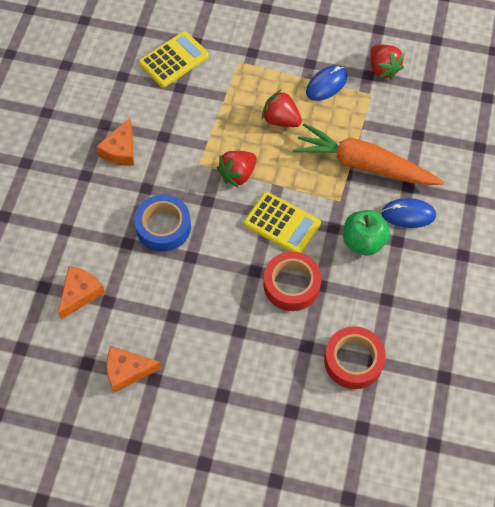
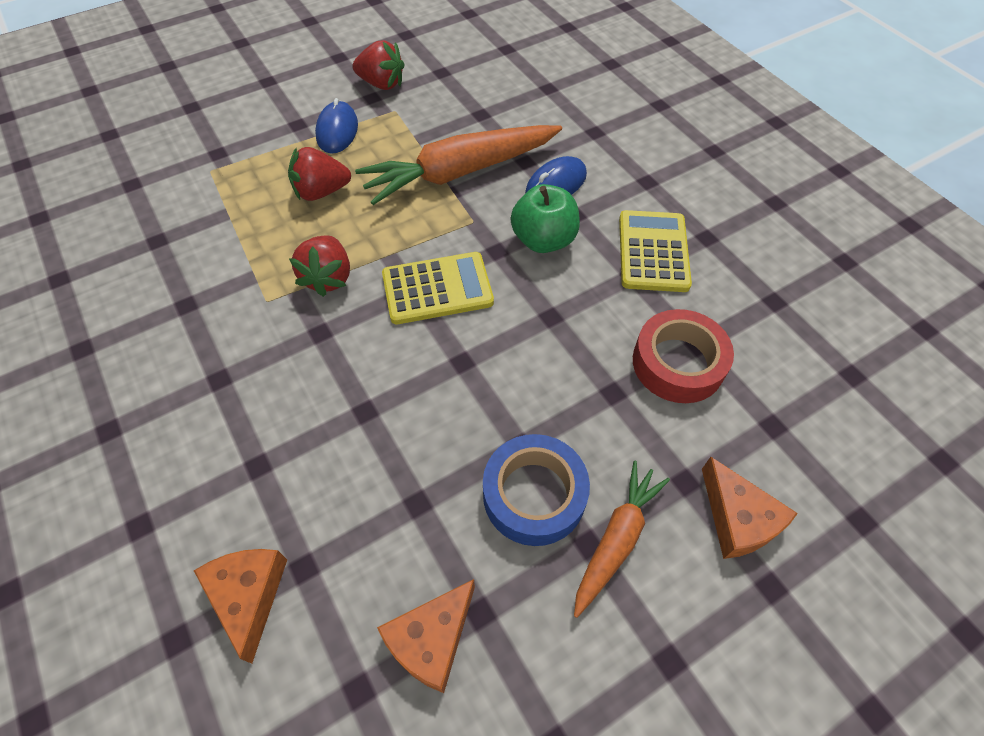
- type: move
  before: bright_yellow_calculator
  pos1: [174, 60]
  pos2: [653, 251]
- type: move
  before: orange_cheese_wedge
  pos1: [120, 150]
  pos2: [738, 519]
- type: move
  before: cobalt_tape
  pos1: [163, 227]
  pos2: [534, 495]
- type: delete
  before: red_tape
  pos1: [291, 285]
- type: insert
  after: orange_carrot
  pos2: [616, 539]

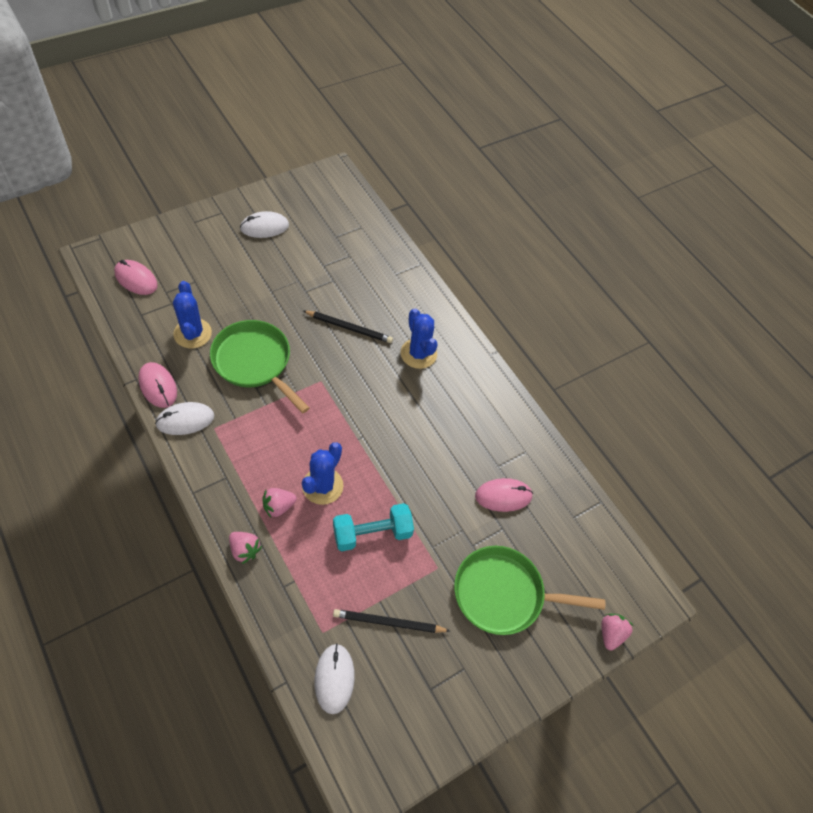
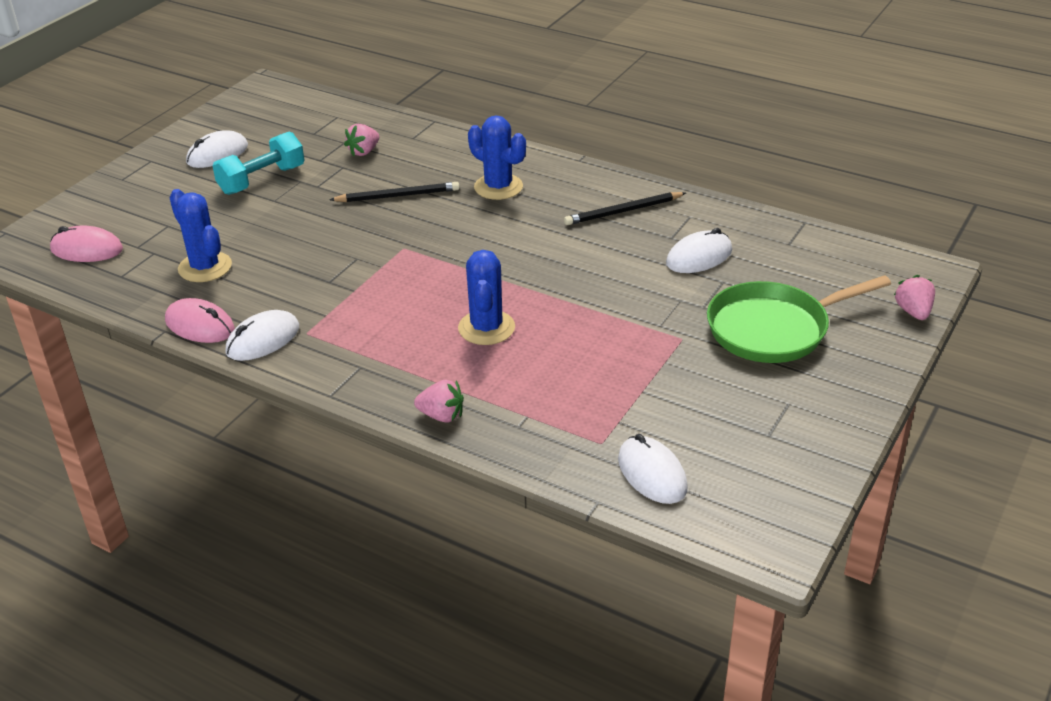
- type: delete
  before: emerald_skillet
  pos1: [254, 362]
- type: recolor
  before: rosy_PC_mouse
  after: pure_white_PC_mouse
  pos1: [503, 496]
  pos2: [699, 257]
- type: move
  before: rosy_toy_strawberry
  pos1: [278, 506]
  pos2: [364, 152]
- type: move
  before: turquoise_hand_weight
  pos1: [372, 533]
  pos2: [262, 180]
- type: move
  before: black_wooden_pencil
  pos1: [388, 622]
  pos2: [623, 211]

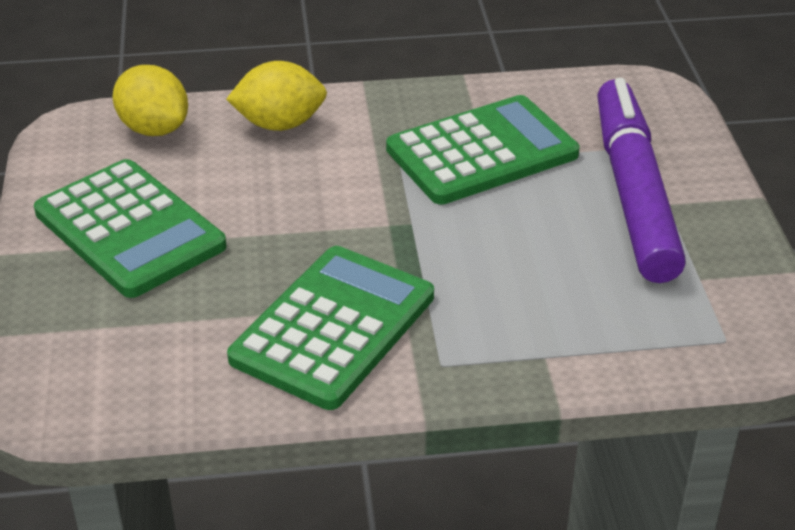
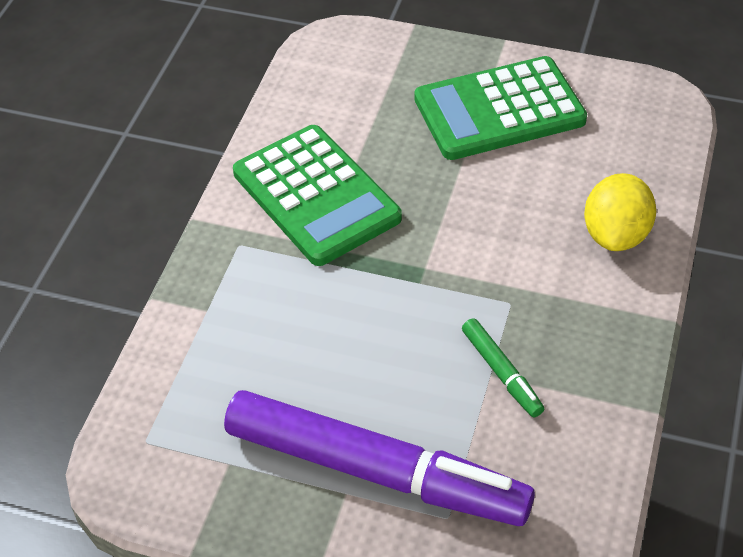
- type: delete
  before: bright_yellow_toy_lemon
  pos1: [154, 129]
- type: replace
  before: emerald_calculator
  after: emerald_marker
  pos1: [482, 152]
  pos2: [501, 373]

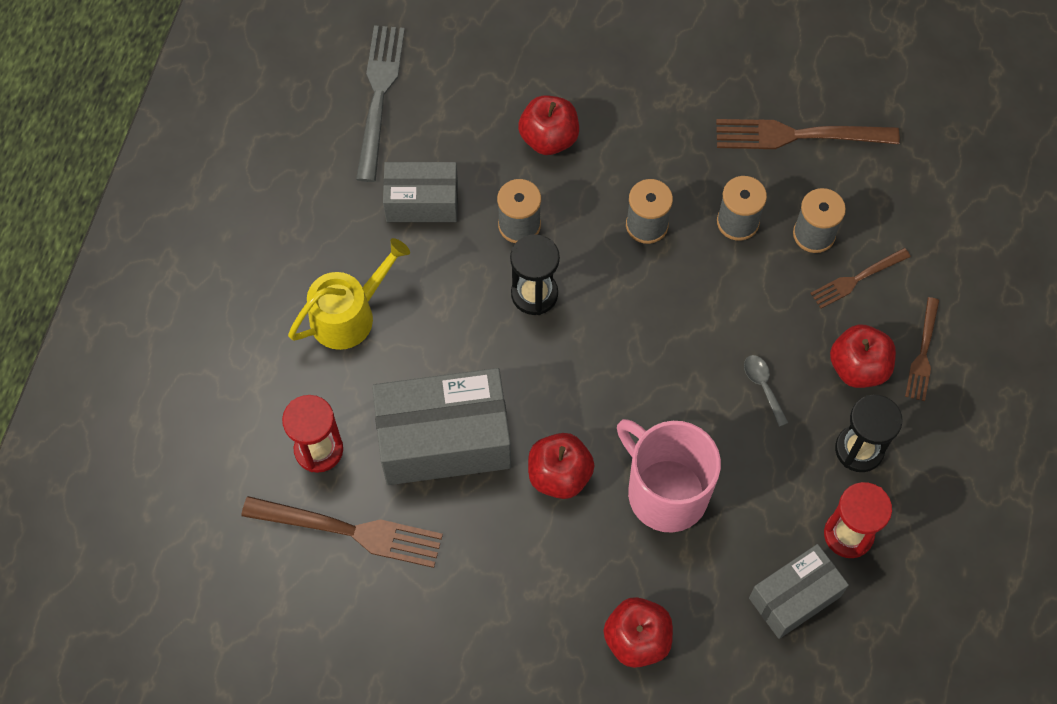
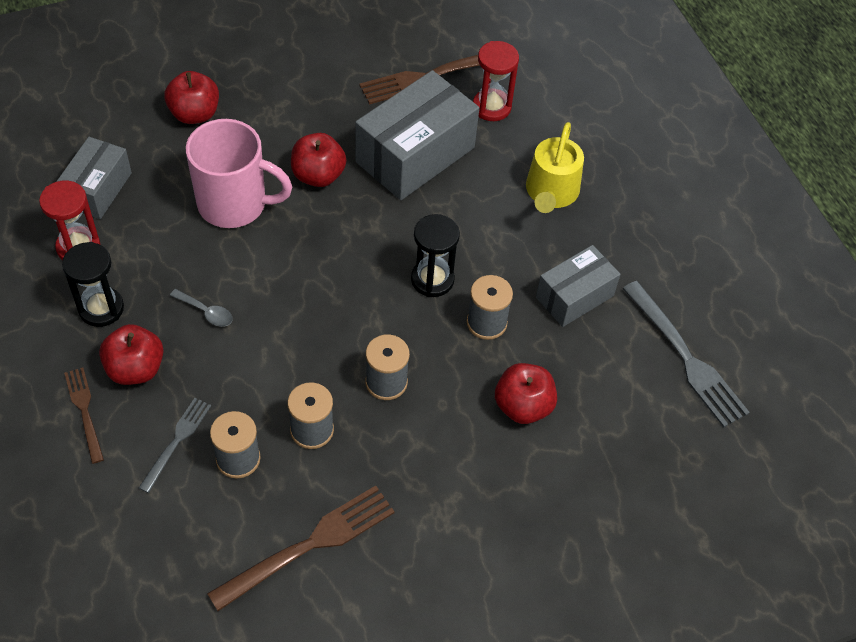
- type: recolor
  before: dark_brown_dinner_fork
  after: gray_dinner_fork
  pos1: [856, 279]
  pos2: [177, 441]

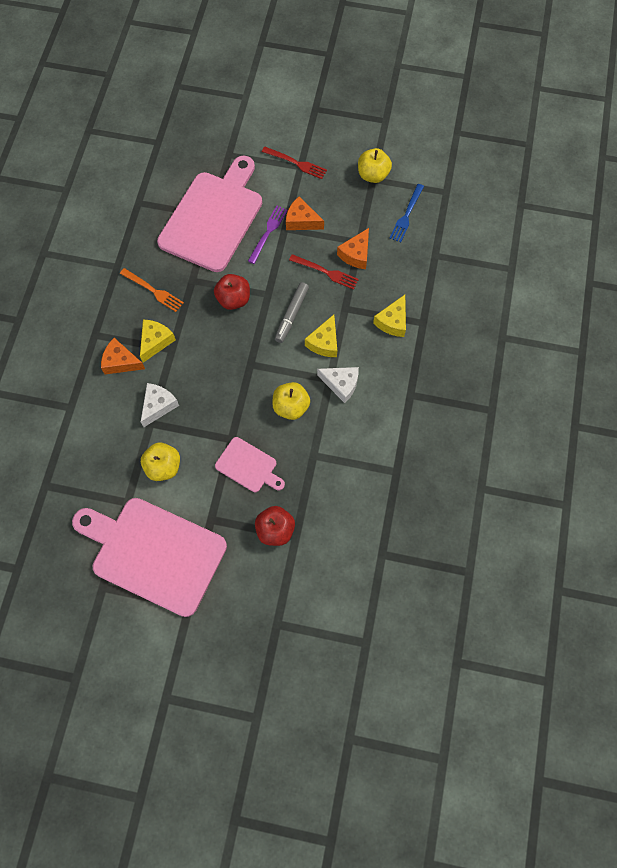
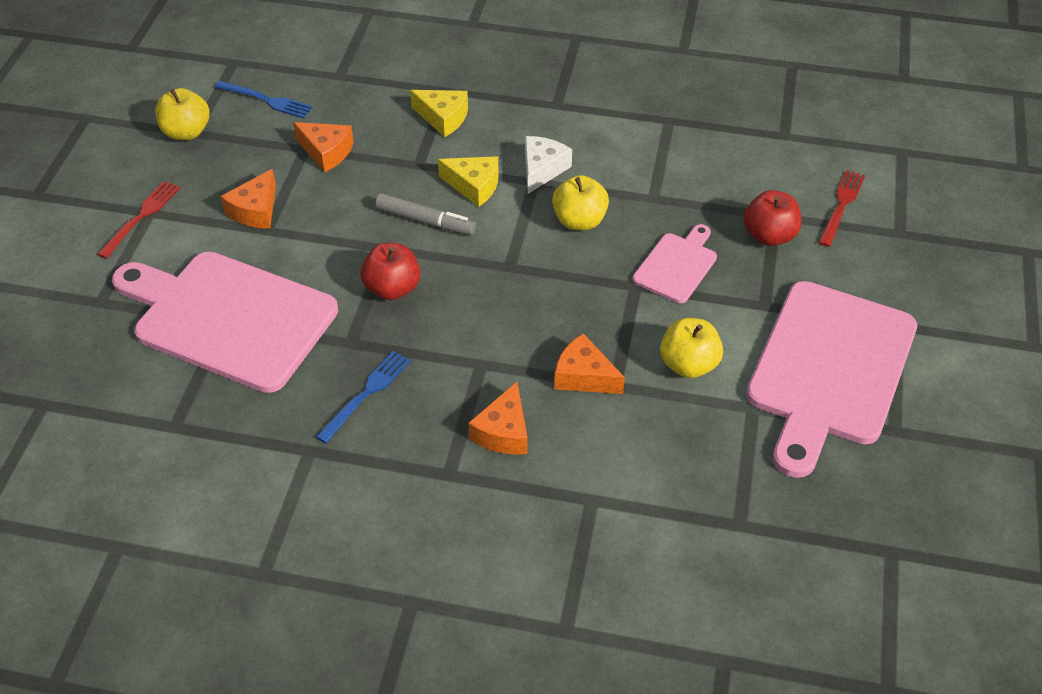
- type: delete
  before: violet_dinner_fork
  pos1: [268, 232]
- type: move
  before: red_dinner_fork
  pos1: [326, 272]
  pos2: [841, 205]
- type: recolor
  before: orange_dinner_fork
  after: cobalt_dinner_fork
  pos1: [154, 291]
  pos2: [366, 393]
- type: delete
  before: bright_yellow_cheese_wedge
  pos1: [155, 341]
- type: recolor
  before: pure_white_cheese_wedge
  after: orange_cheese_wedge
  pos1: [158, 406]
  pos2: [584, 376]

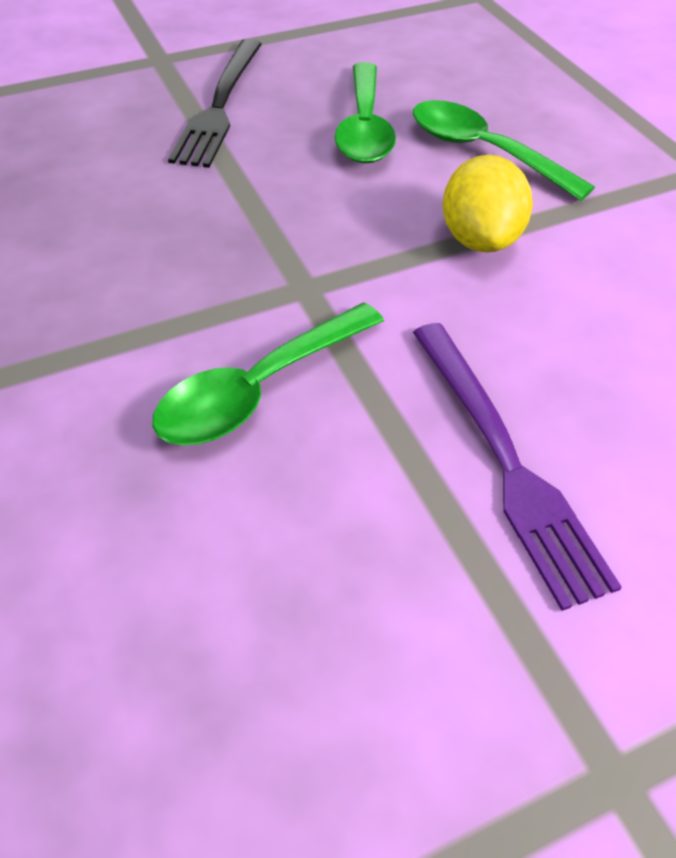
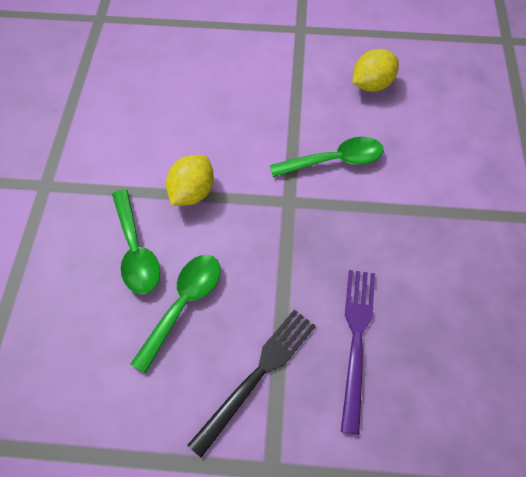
- type: move
  before: violet_dinner_fork
  pos1: [505, 461]
  pos2: [356, 340]
- type: insert
  after: bright_yellow_toy_lemon
  pos2: [372, 85]

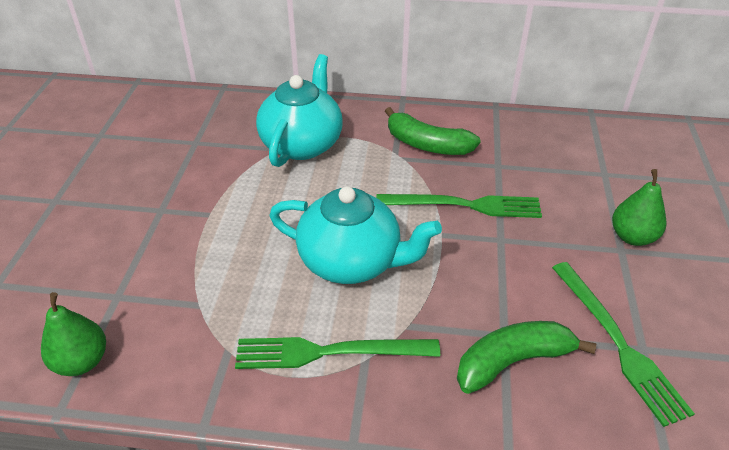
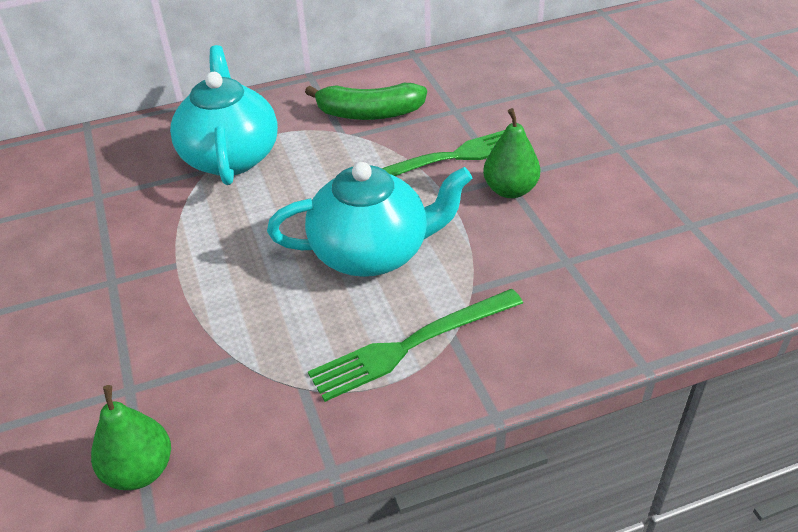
- type: move
  before: emerald_toy_pear
  pos1: [632, 237]
  pos2: [510, 190]
- type: delete
  before: emerald_dinner_fork
  pos1: [618, 343]
- type: delete
  before: emerald_banana
  pos1: [512, 361]

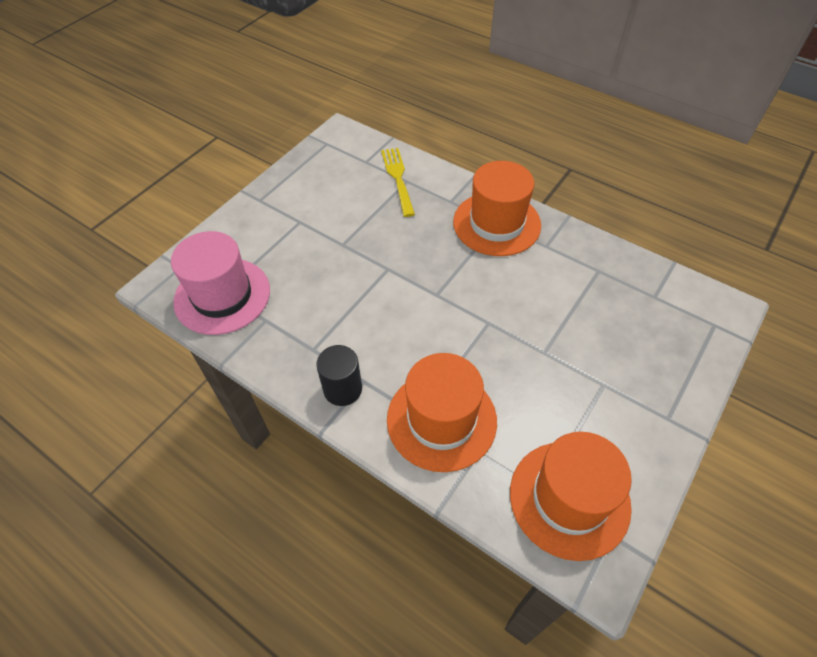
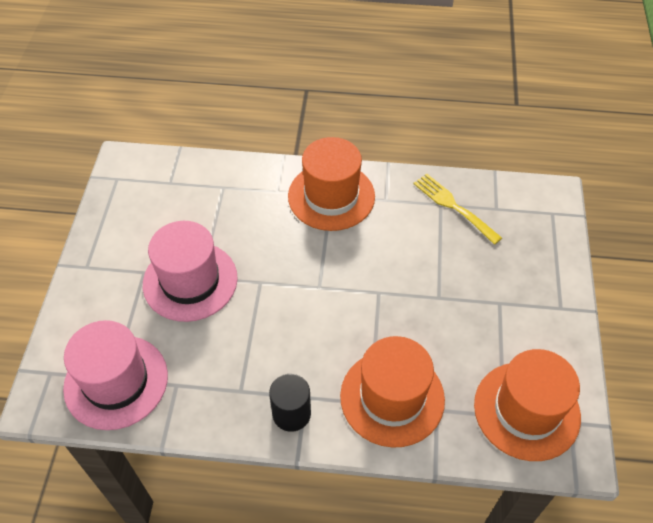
- type: move
  before: bright_yellow_dinner_fork
  pos1: [398, 179]
  pos2: [454, 207]
- type: insert
  after: rosy_hat
  pos2: [190, 281]

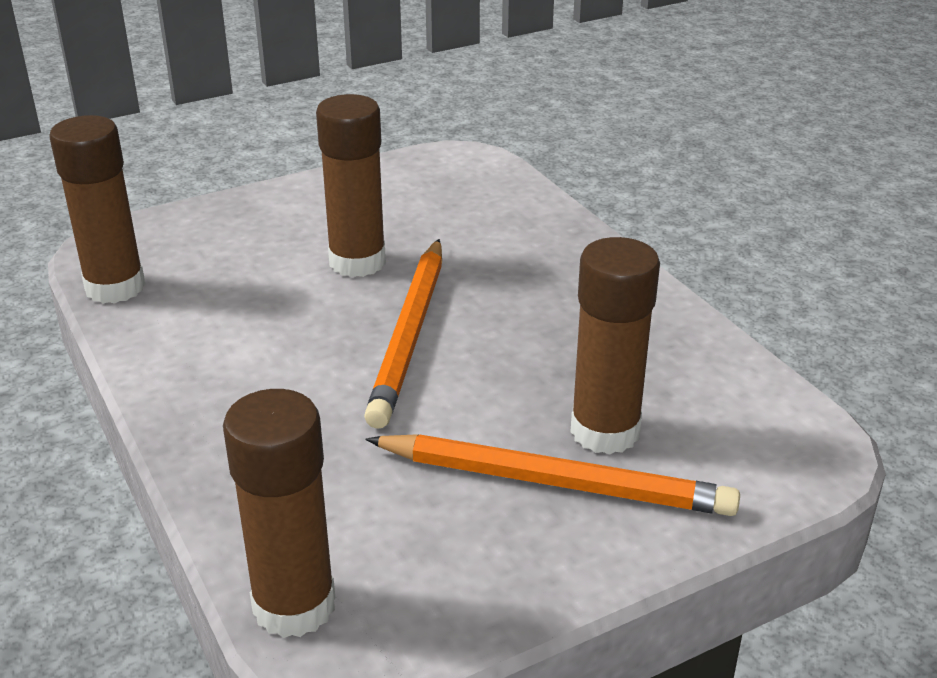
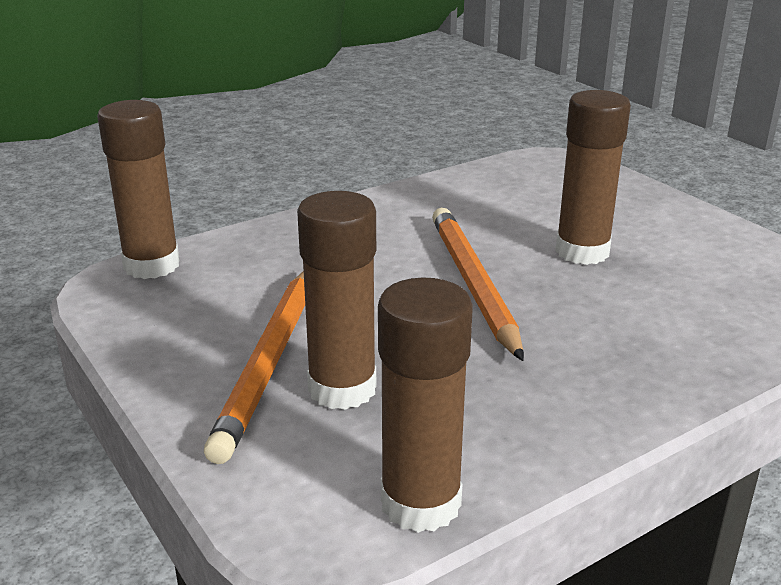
- type: move
  before: dark_brown_glue_stick
  pos1: [115, 287]
  pos2: [420, 503]
- type: rotate
  before: orange_wooden_pencil
  pos1: [410, 335]
  pos2: [473, 284]
  turn: 75

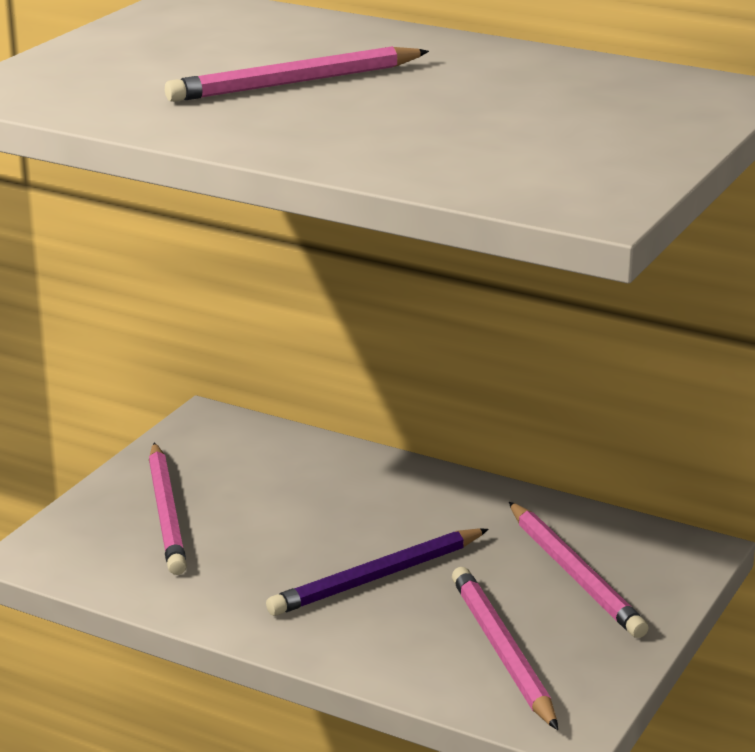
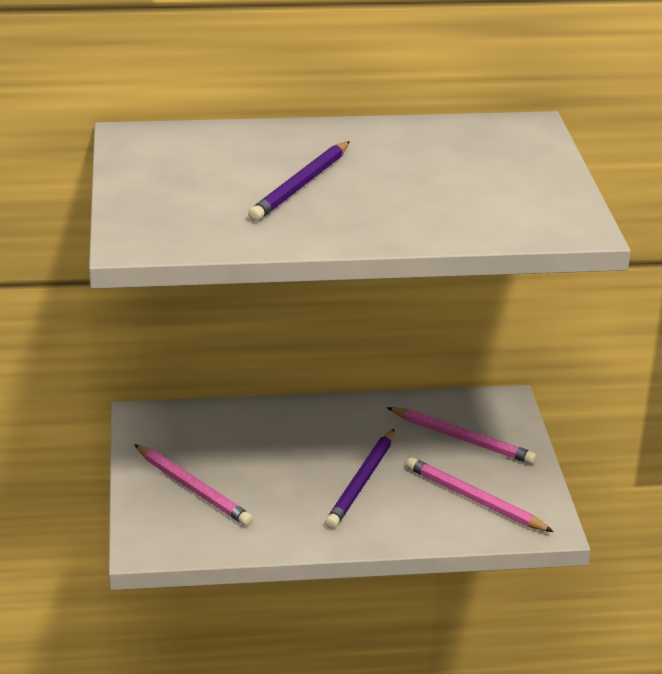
- type: recolor
  before: rosy_wooden_pencil
  after: violet_wooden_pencil
  pos1: [295, 82]
  pos2: [301, 185]

